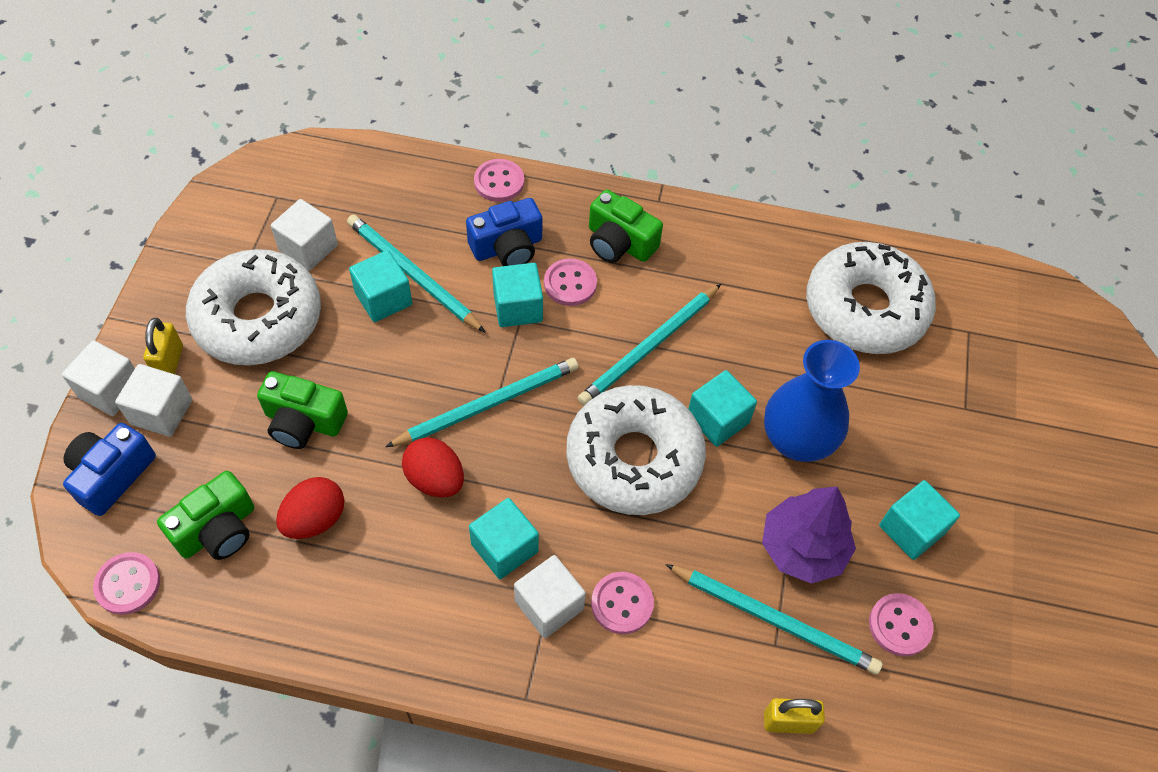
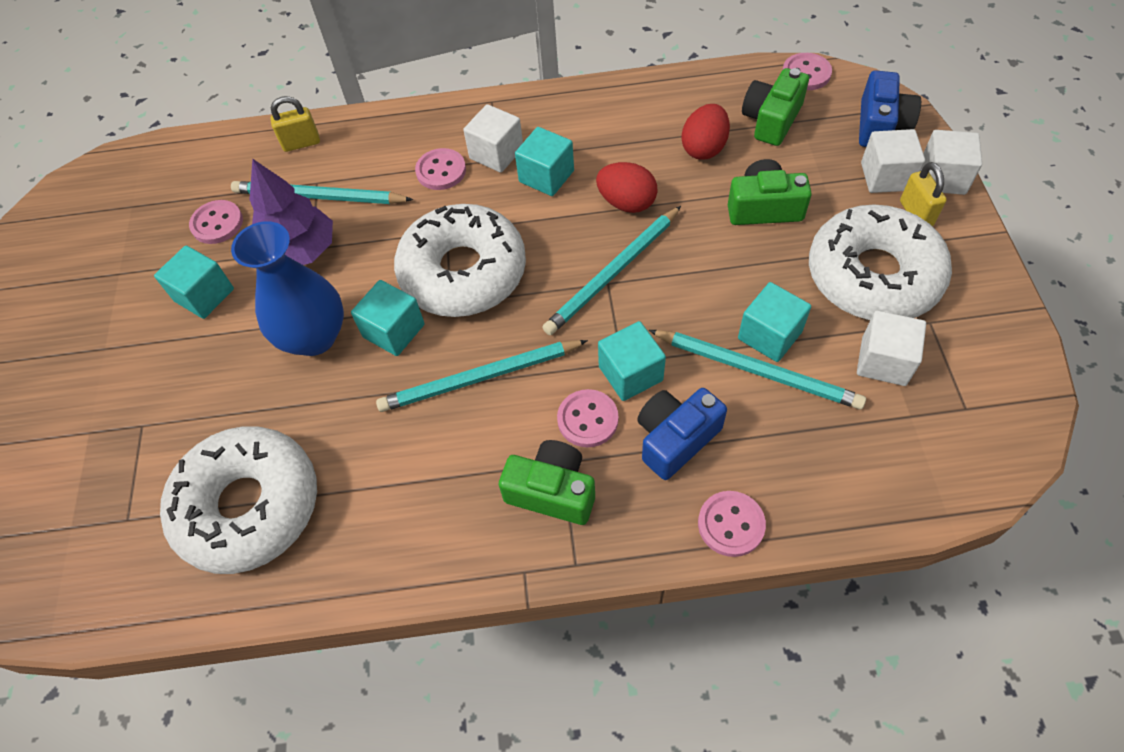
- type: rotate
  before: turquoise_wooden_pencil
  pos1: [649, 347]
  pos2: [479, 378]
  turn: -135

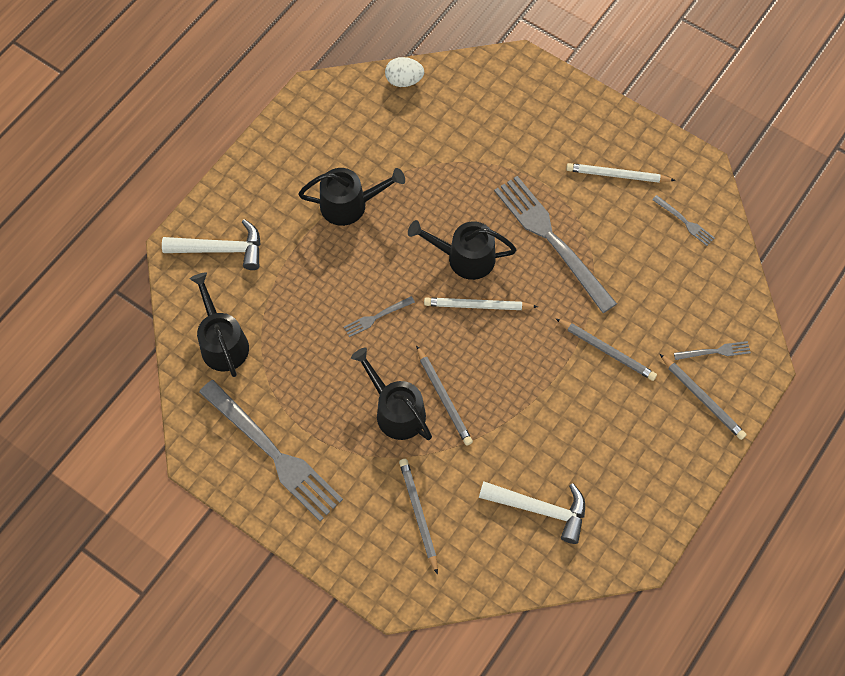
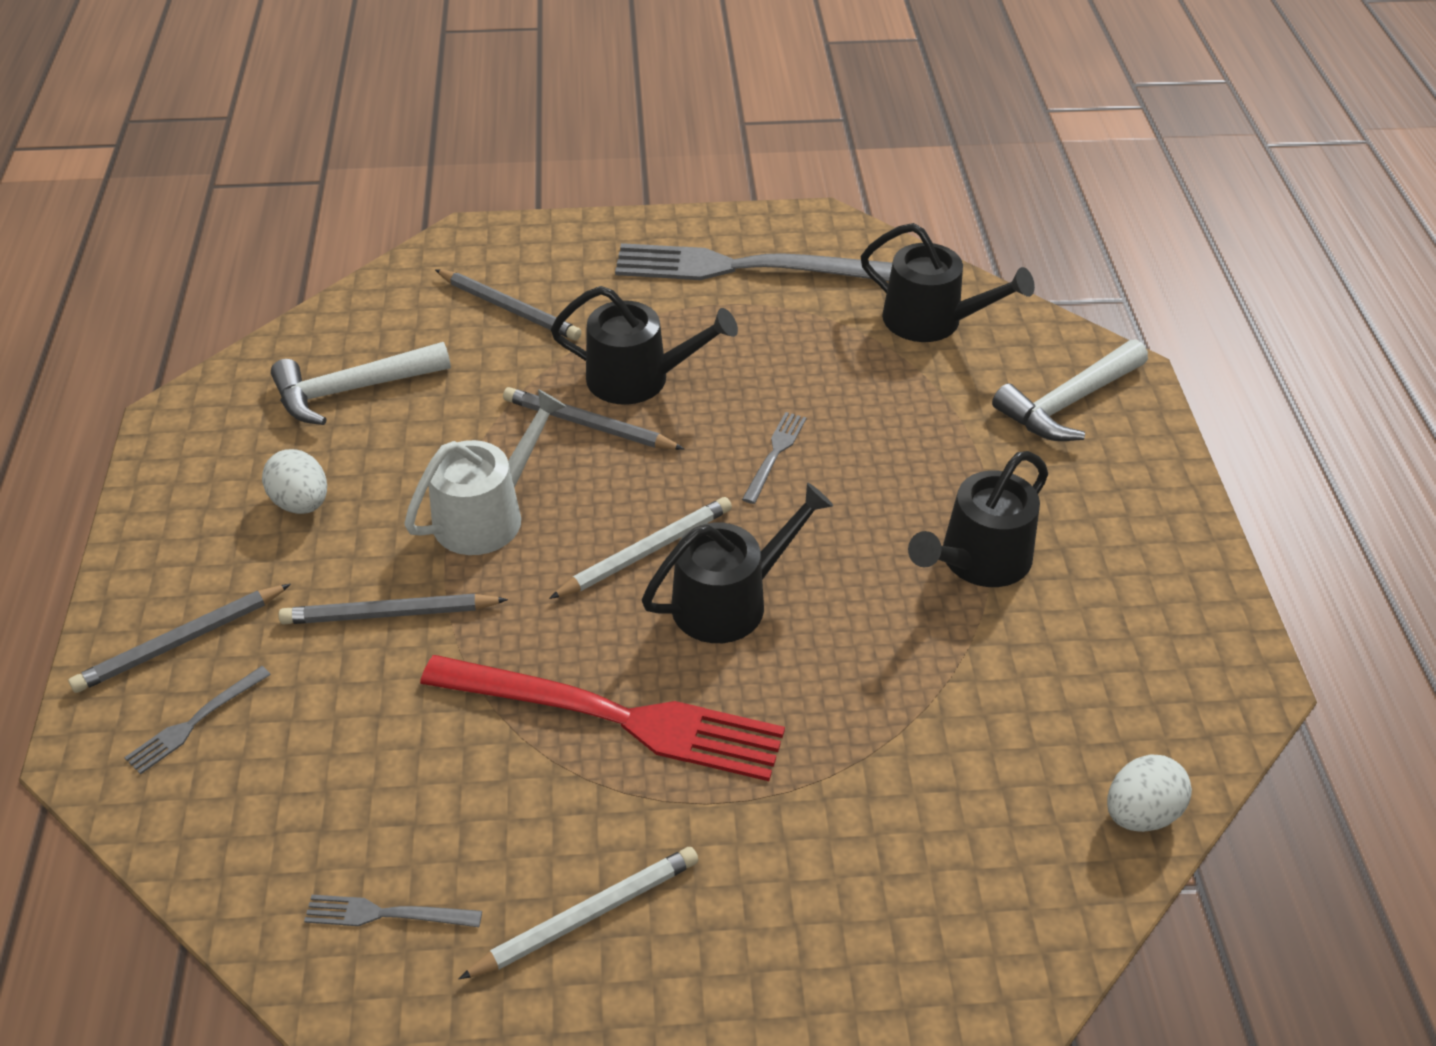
- type: recolor
  before: gray_dinner_fork
  after: red_dinner_fork
  pos1: [552, 239]
  pos2: [614, 717]
- type: rotate
  before: gray_wooden_pencil
  pos1: [702, 398]
  pos2: [180, 642]
  turn: -45
- type: insert
  after: pure_white_watering_can
  pos2: [487, 515]
- type: insert
  after: pure_white_toy_egg
  pos2: [301, 503]

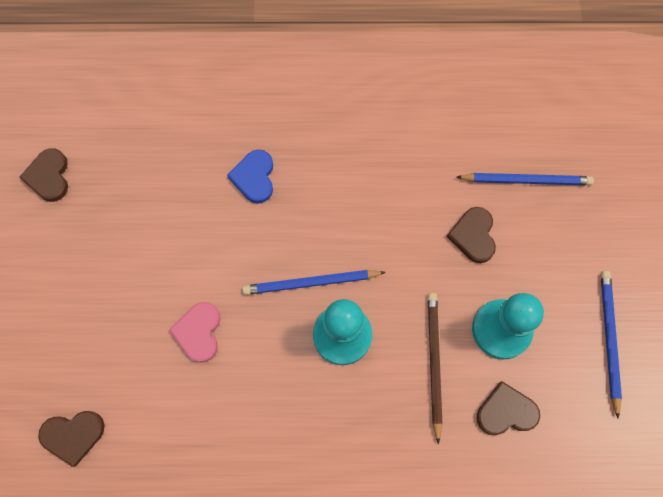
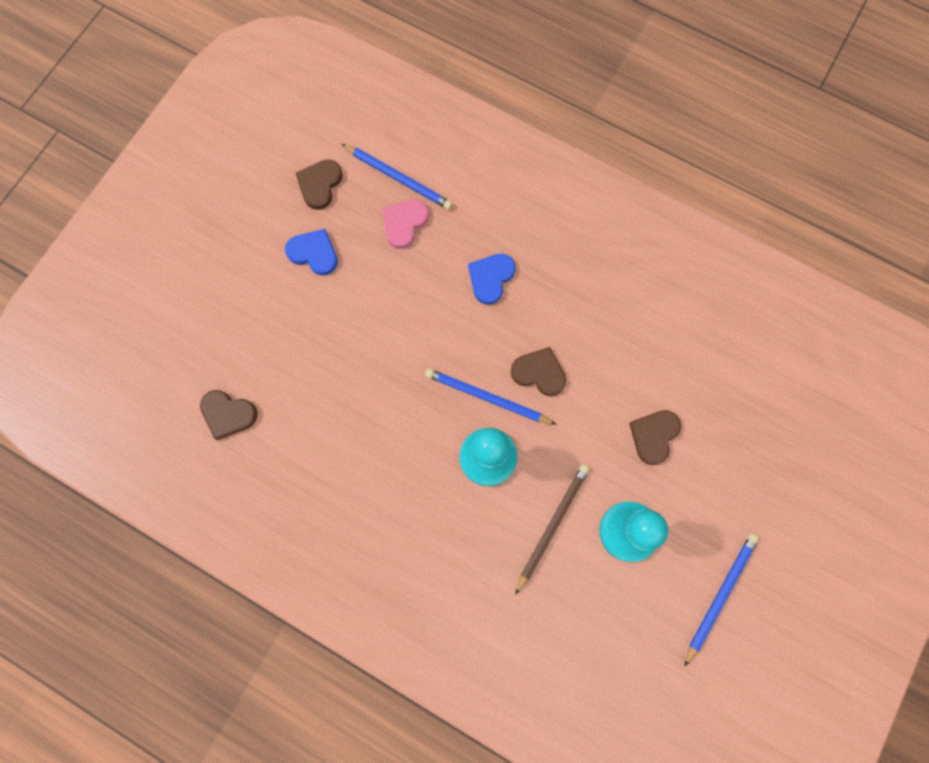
- type: move
  before: cobalt_wooden_pencil
  pos1: [526, 180]
  pos2: [398, 178]
- type: move
  before: rosy_heart_shape
  pos1: [199, 332]
  pos2: [404, 223]
- type: move
  before: dark_brown_heart_shape
  pos1: [506, 411]
  pos2: [539, 372]
- type: insert
  after: cobalt_heart_shape
  pos2: [314, 253]

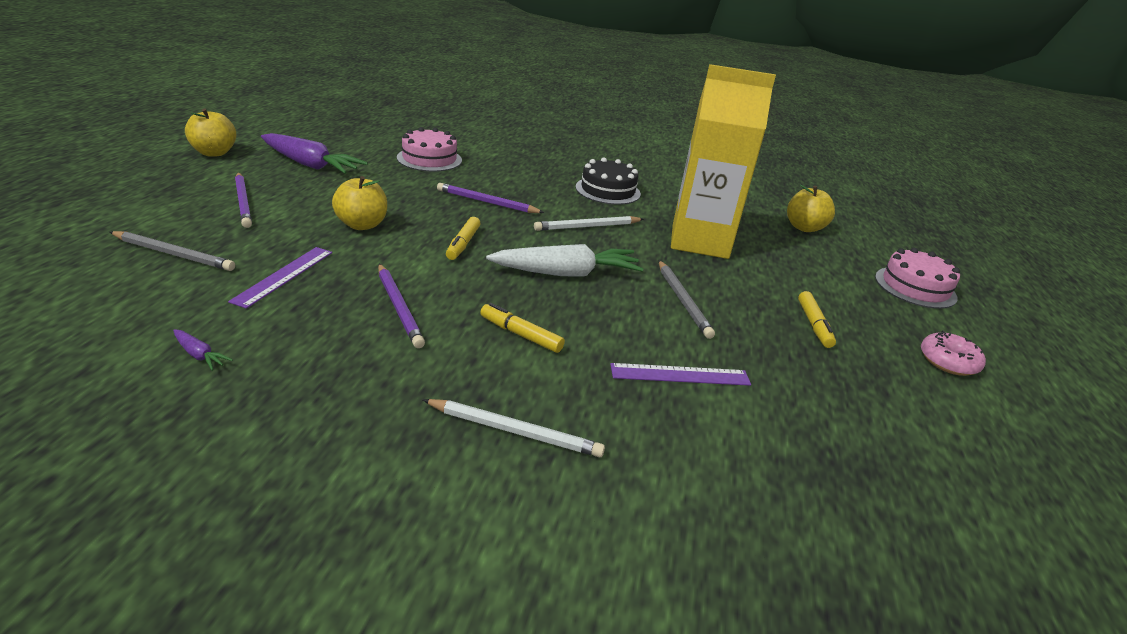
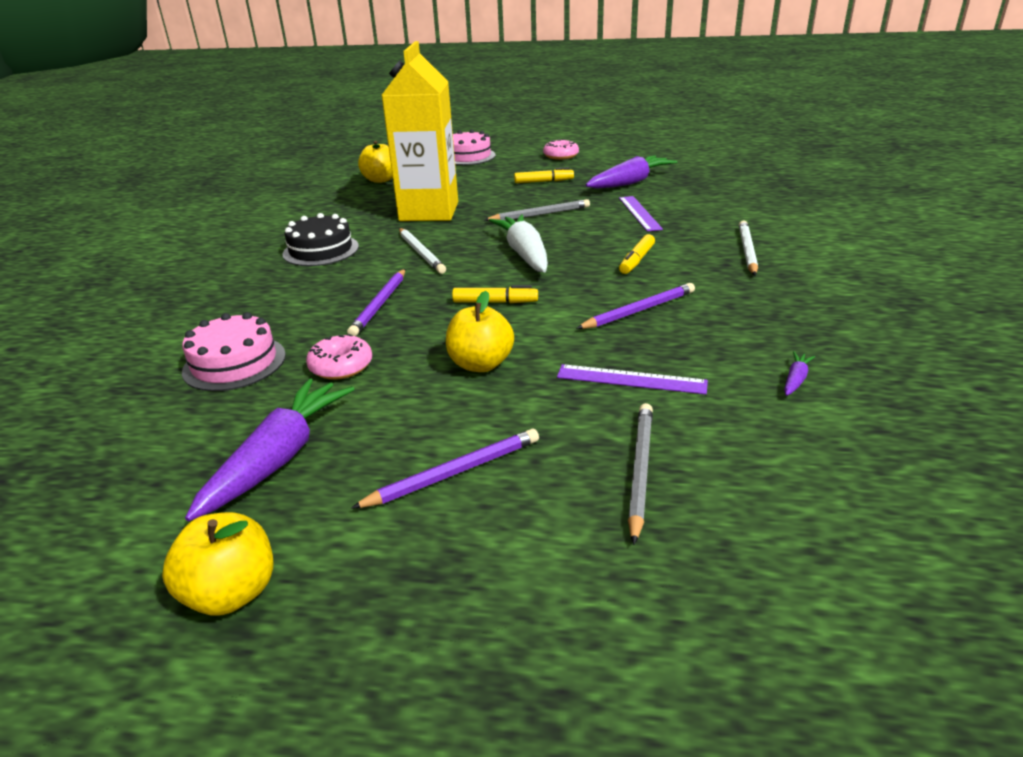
- type: insert
  after: violet_carrot
  pos2: [630, 182]
- type: insert
  after: rosy_glazed_donut
  pos2: [341, 366]

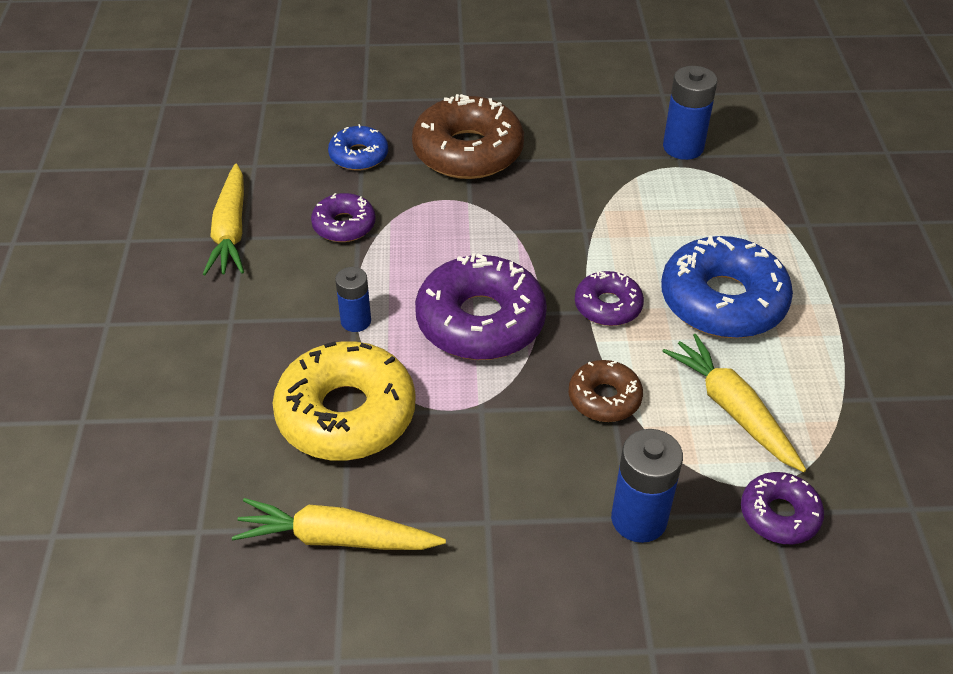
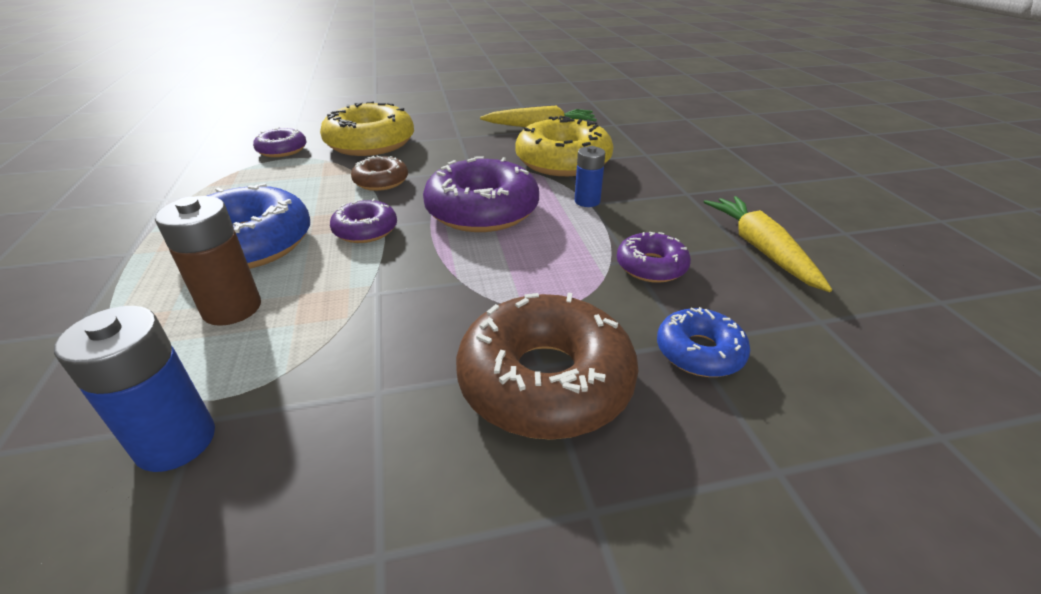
- type: delete
  before: bright_yellow_carrot
  pos1: [732, 409]
- type: replace
  before: cobalt_AA_battery
  after: bright_yellow_glazed_donut
  pos1: [639, 519]
  pos2: [370, 143]
- type: insert
  after: dark_brown_AA_battery
  pos2: [232, 308]

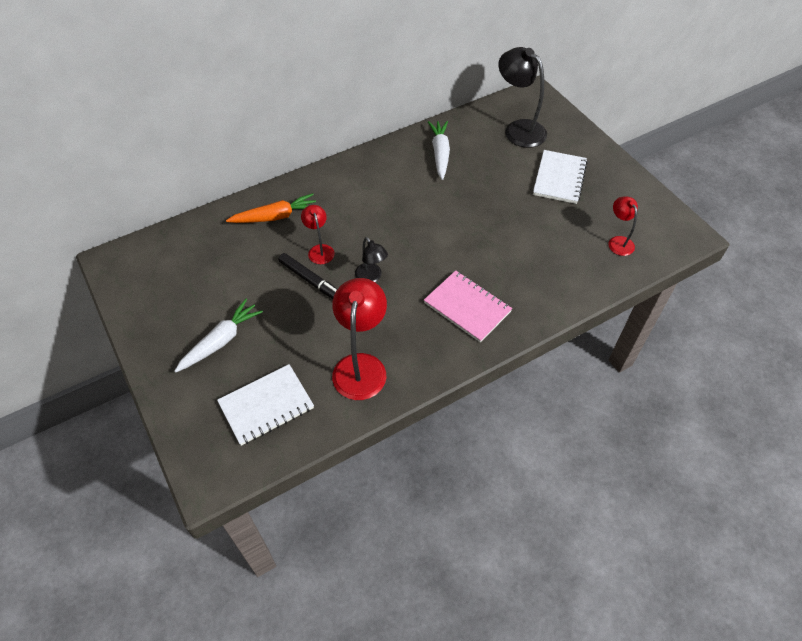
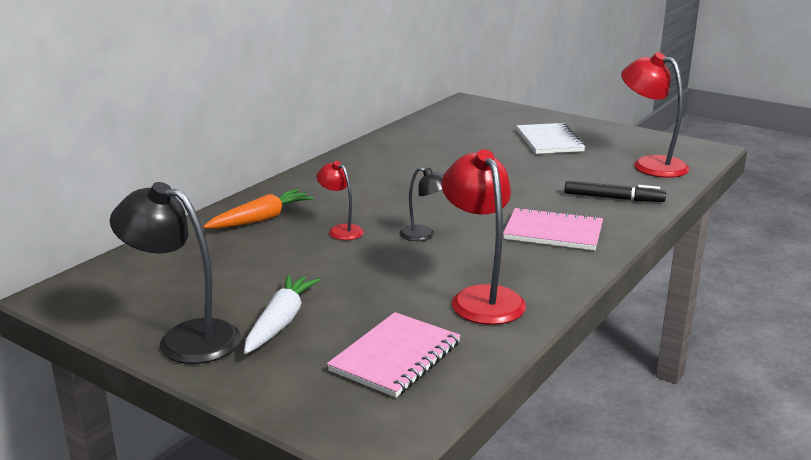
- type: move
  before: black_desk_lamp
  pos1: [518, 129]
  pos2: [185, 338]
- type: delete
  before: pure_white_carrot
  pos1: [440, 153]
- type: resize
  before: red_desk_lamp
  pos1: [618, 241]
  pos2: [650, 164]
  scale: 1.82
- type: move
  before: black_marker
  pos1: [311, 281]
  pos2: [613, 198]
- type: recolor
  before: pure_white_exercise_book
  after: rosy_exercise_book
  pos1: [266, 406]
  pos2: [395, 357]

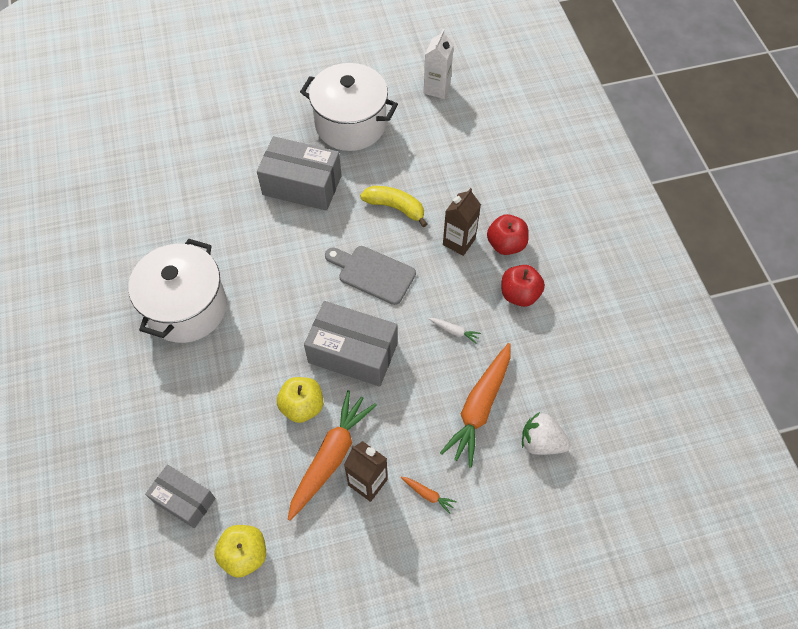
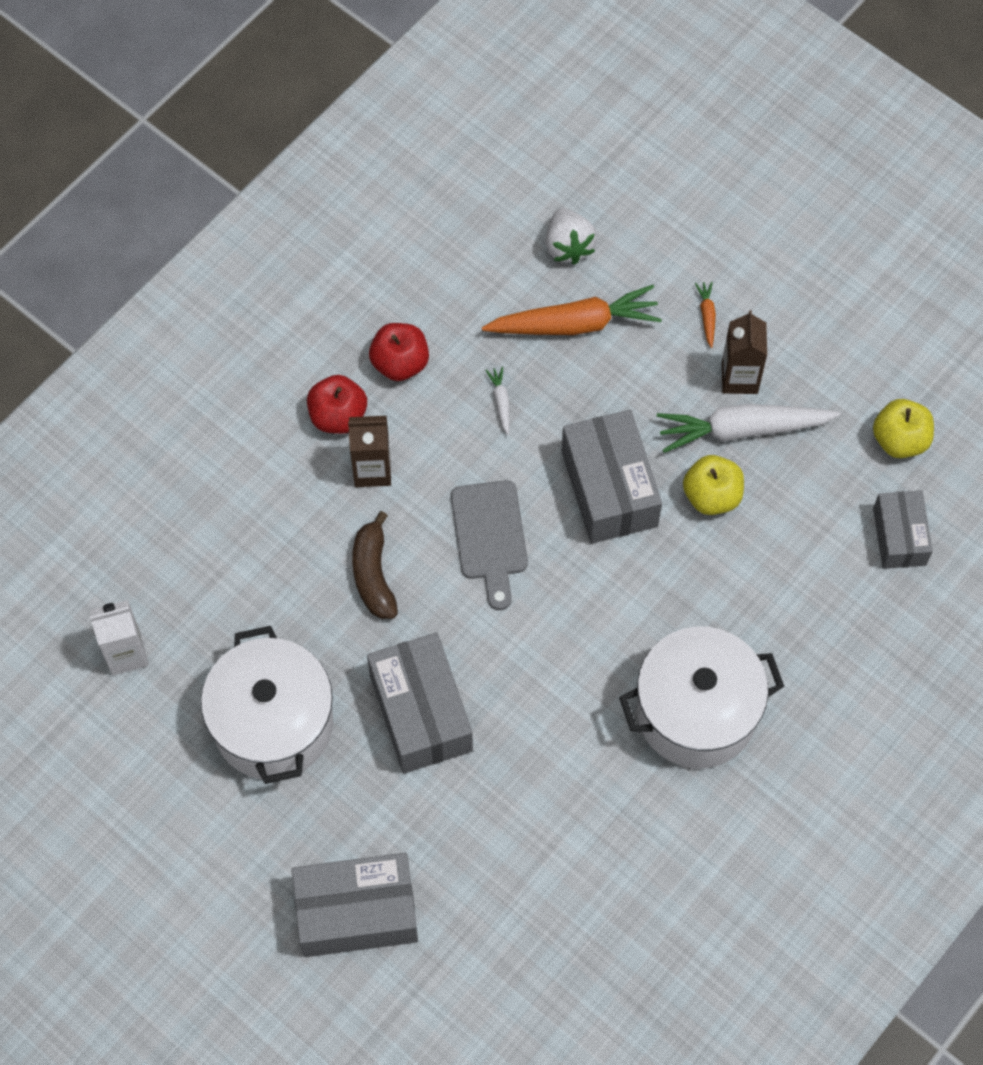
- type: recolor
  before: bright_yellow_banana
  after: dark_brown_banana
  pos1: [395, 207]
  pos2: [373, 574]
- type: recolor
  before: orange_carrot
  after: pure_white_carrot
  pos1: [330, 457]
  pos2: [742, 430]
- type: insert
  after: gray_package
  pos2: [357, 912]

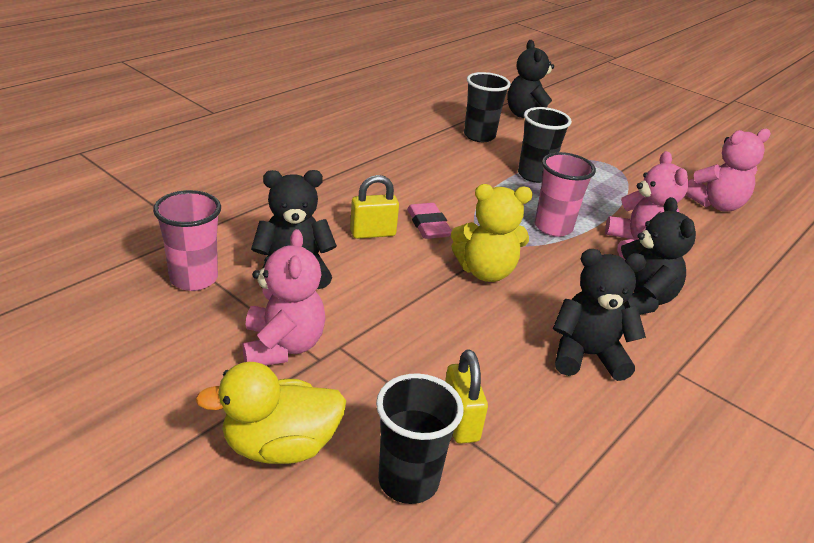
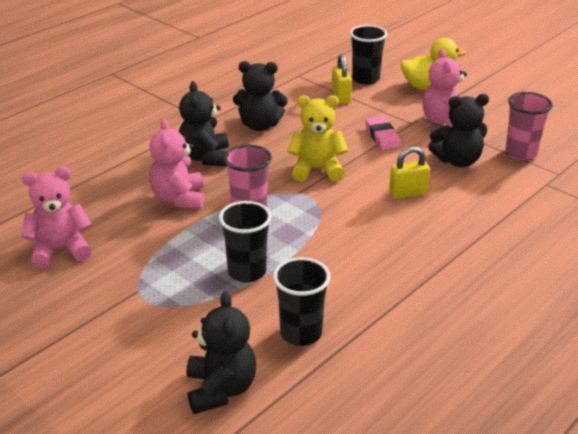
- type: move
  before: rosy_eraser
  pos1: [428, 225]
  pos2: [382, 136]

